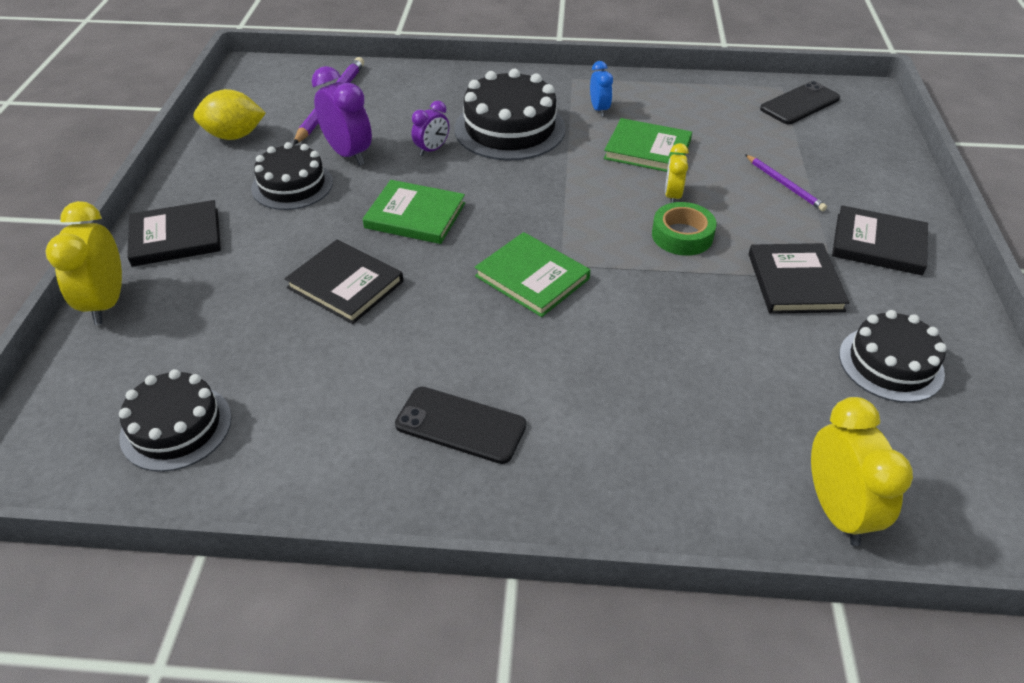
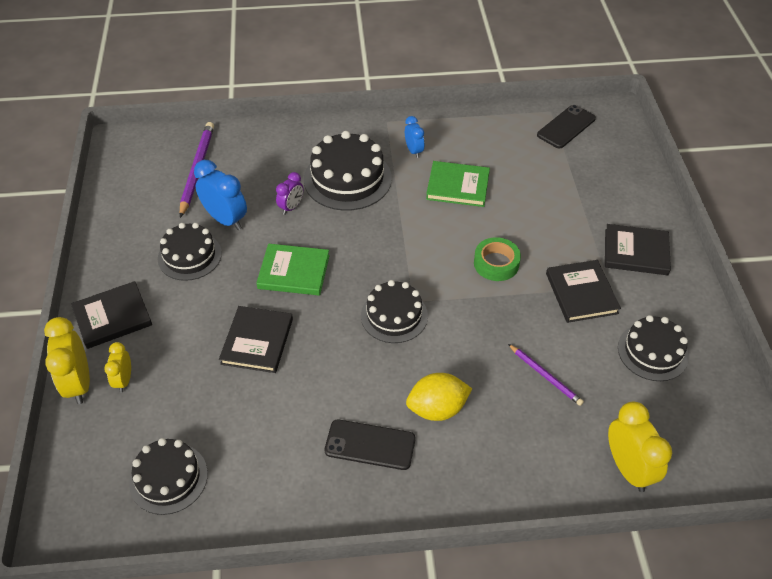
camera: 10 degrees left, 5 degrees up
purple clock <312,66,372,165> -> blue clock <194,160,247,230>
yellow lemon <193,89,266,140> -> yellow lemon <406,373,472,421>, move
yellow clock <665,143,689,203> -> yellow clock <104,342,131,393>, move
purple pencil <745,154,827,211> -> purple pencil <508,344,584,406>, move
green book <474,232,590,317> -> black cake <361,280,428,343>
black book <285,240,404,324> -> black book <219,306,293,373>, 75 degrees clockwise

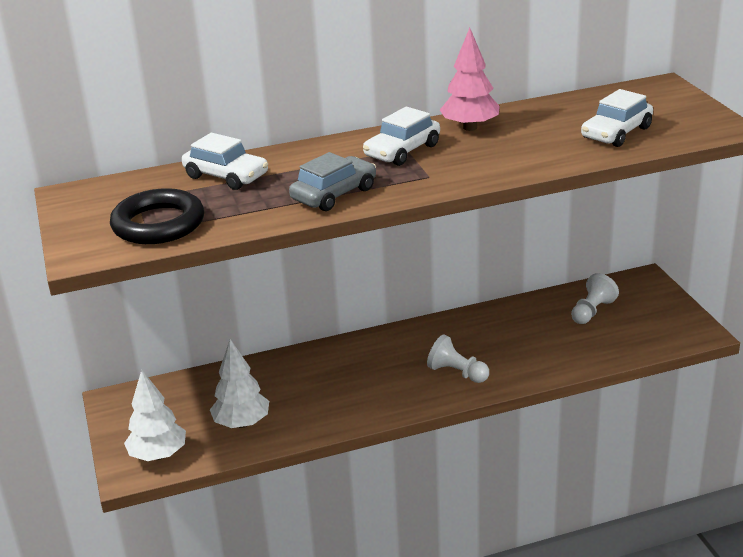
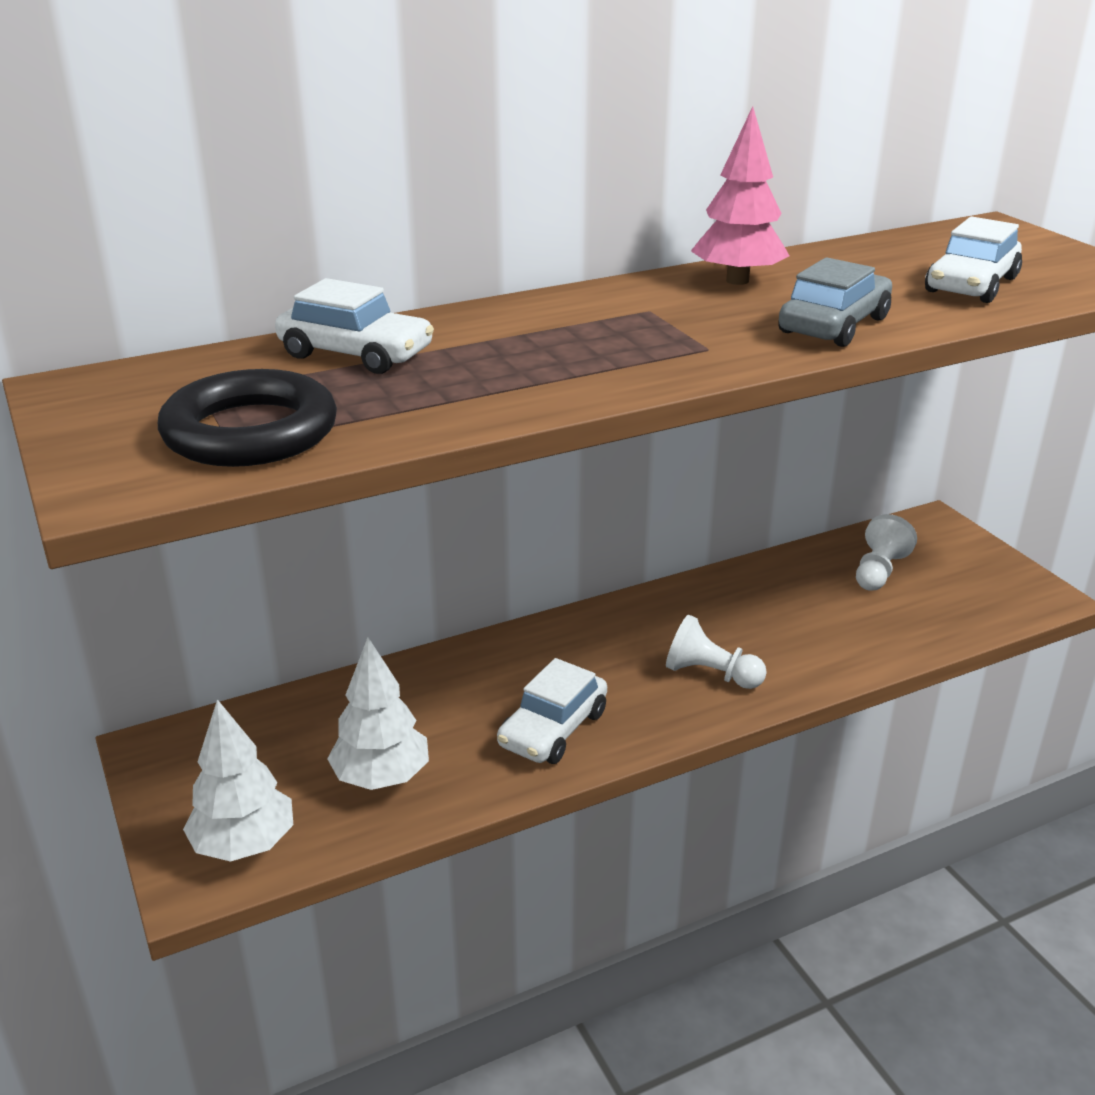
camera: 10 degrees left, 0 degrees up
white car <363,107,440,166> -> white car <497,658,607,764>, move
grey car <289,152,376,211> -> grey car <778,257,892,347>, move

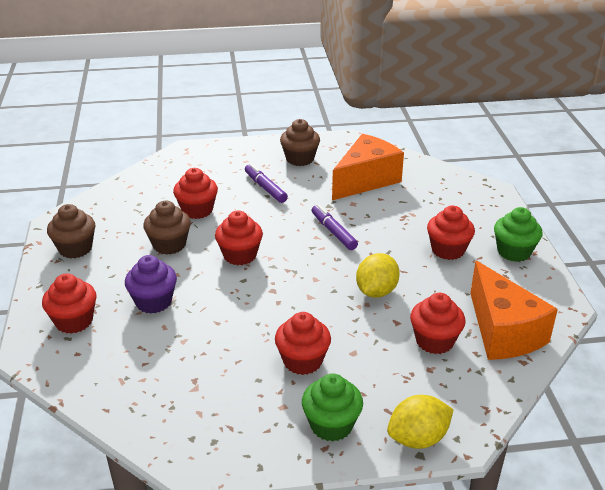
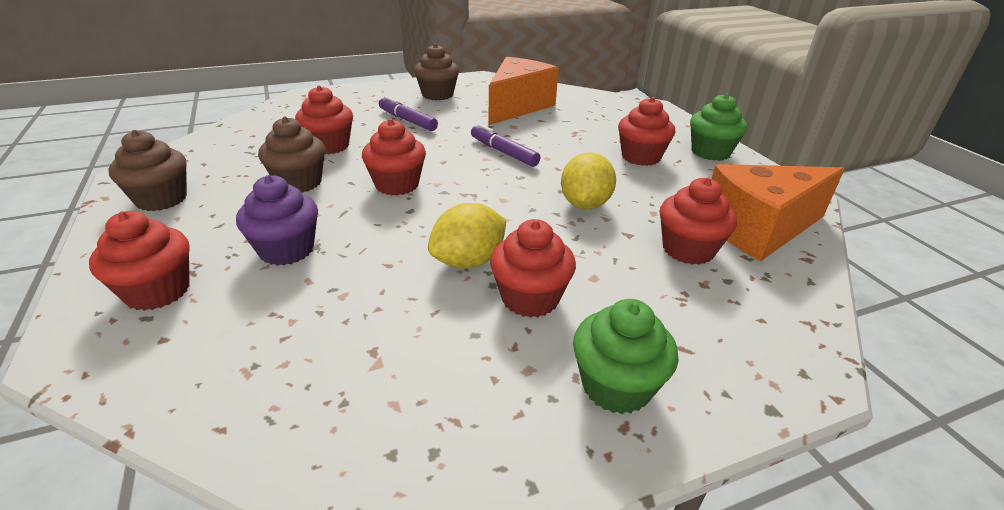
camera: 15 degrees left, 0 degrees up
orange cheese <470,261,558,360> -> orange cheese <711,164,845,262>, 105 degrees clockwise
yellow lemon <387,395,454,449> -> yellow lemon <428,203,506,269>, move

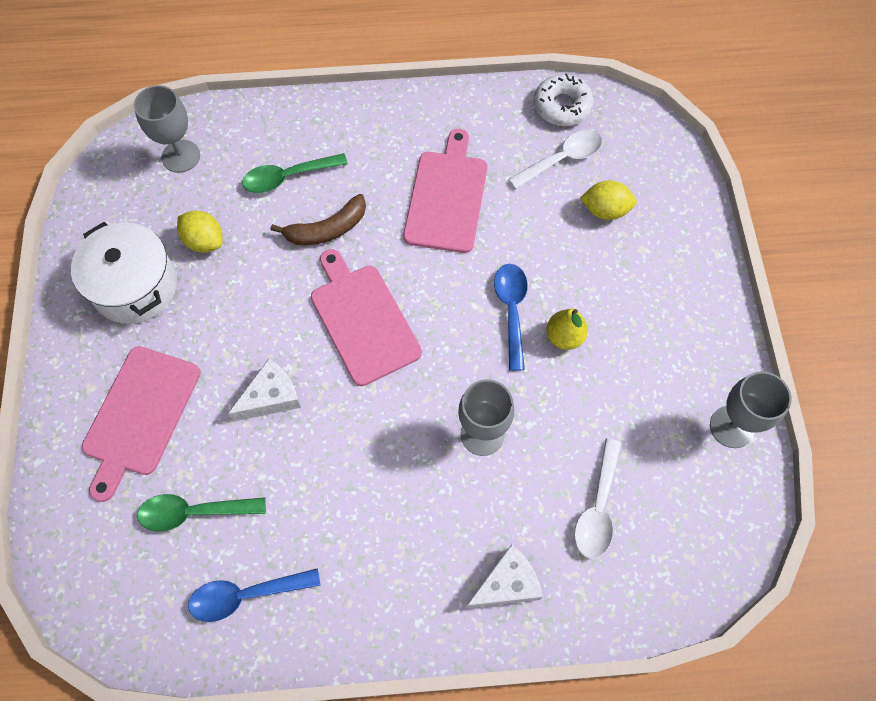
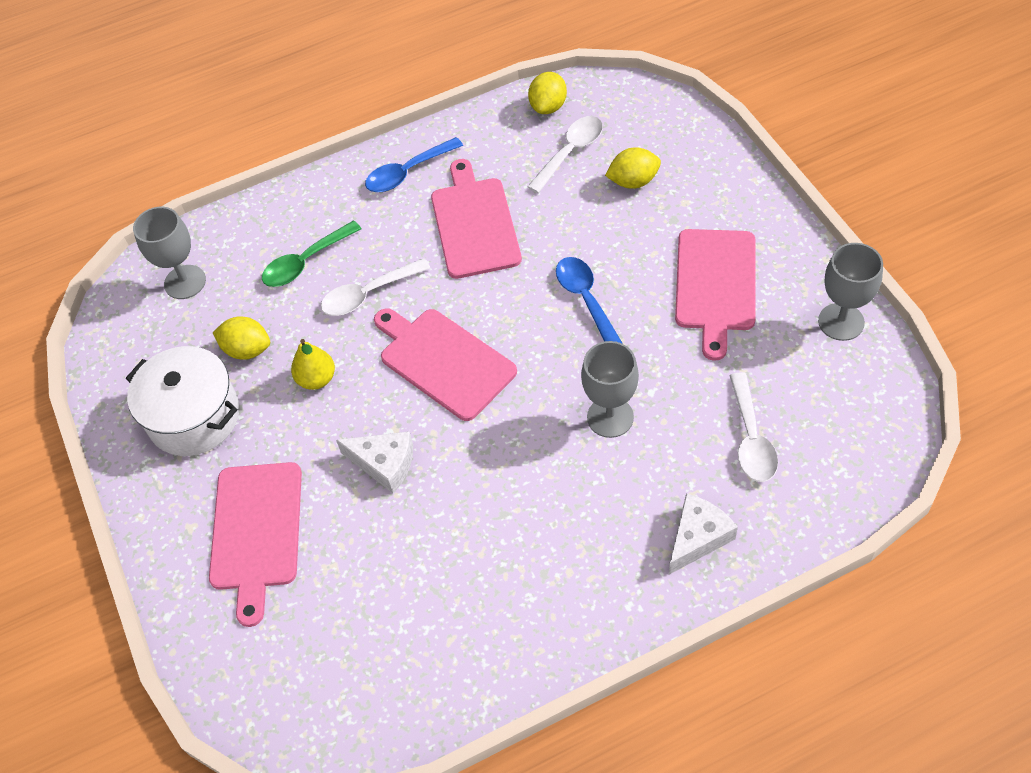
camera: 15 degrees left, 10 degrees down
white donut <534,74,594,126> -> yellow lemon <528,72,567,114>
brown banana <270,194,366,245> -> white spoon <321,258,430,316>
yellow pear <546,308,588,350> -> yellow pear <291,339,335,390>, move
white cheese <228,358,301,422> -> white cheese <336,431,413,493>, 75 degrees clockwise
green spoon <137,494,266,532> -> none
blue spoon <188,568,321,622> -> blue spoon <365,137,463,192>, move
none -> pink cutting board <675,229,756,361>

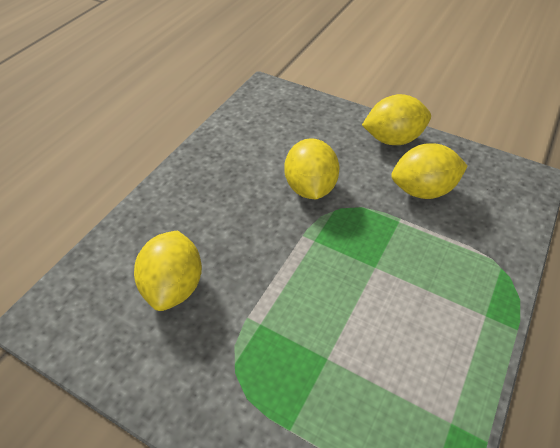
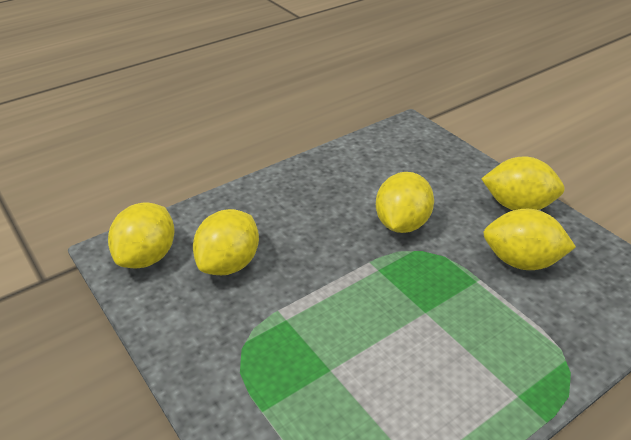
camera: 25 degrees right, 10 degrees down
none -> yellow lemon <108,202,175,268>

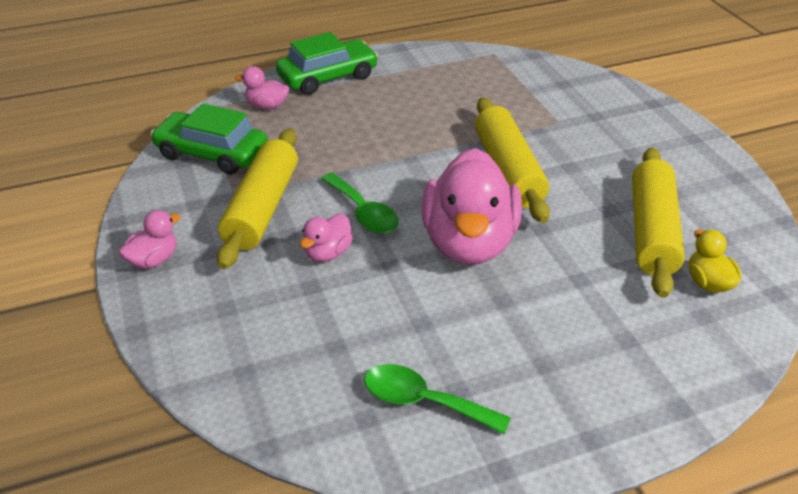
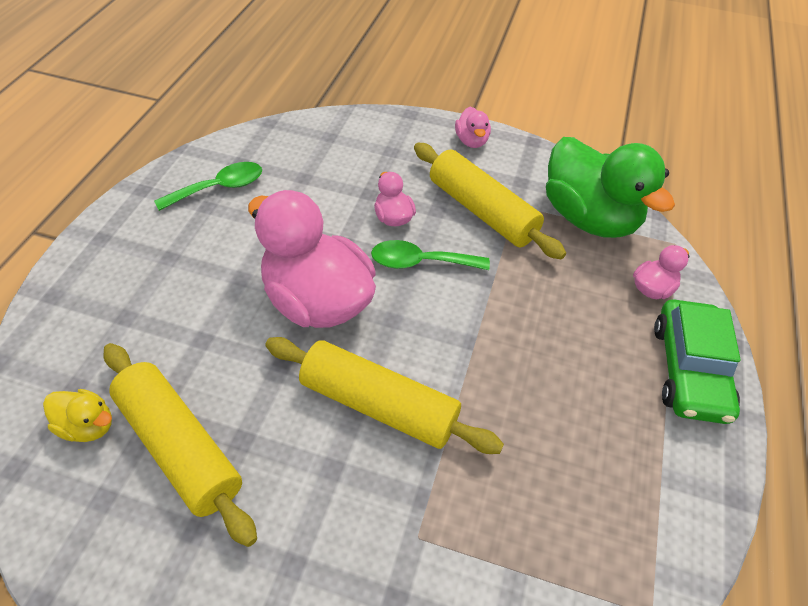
camera: 125 degrees right, 10 degrees up
green car <151,104,268,175> -> green duck <546,137,675,238>

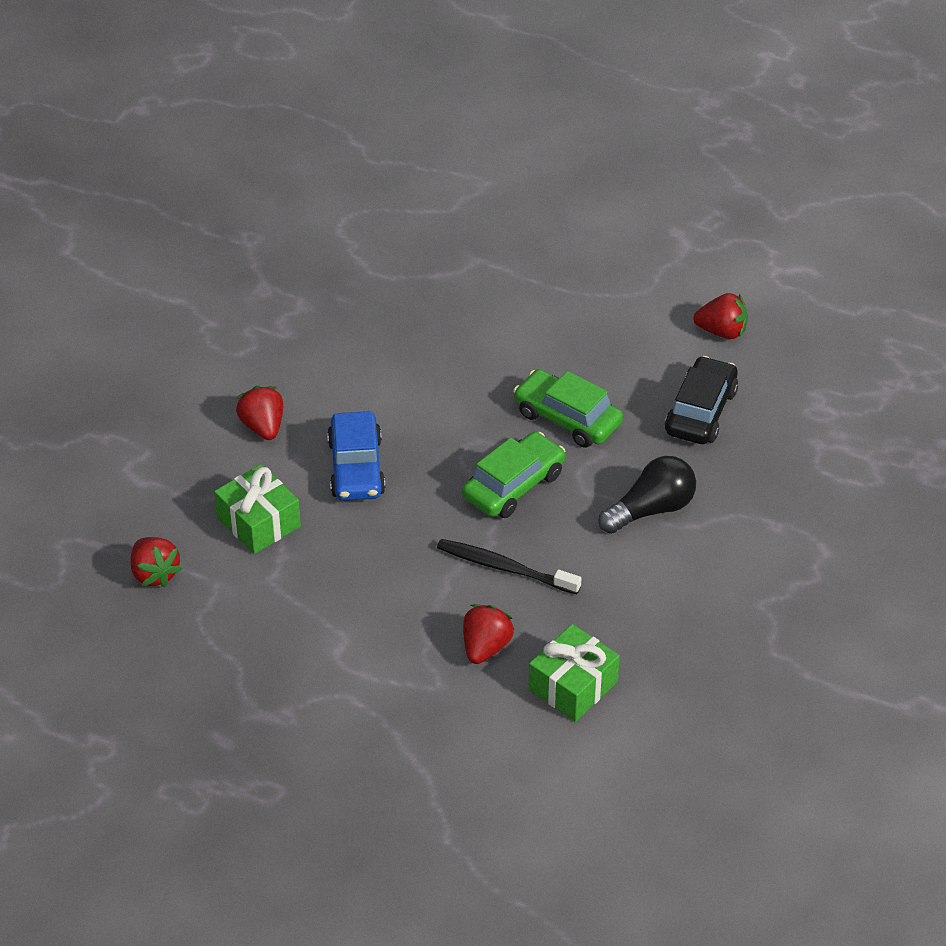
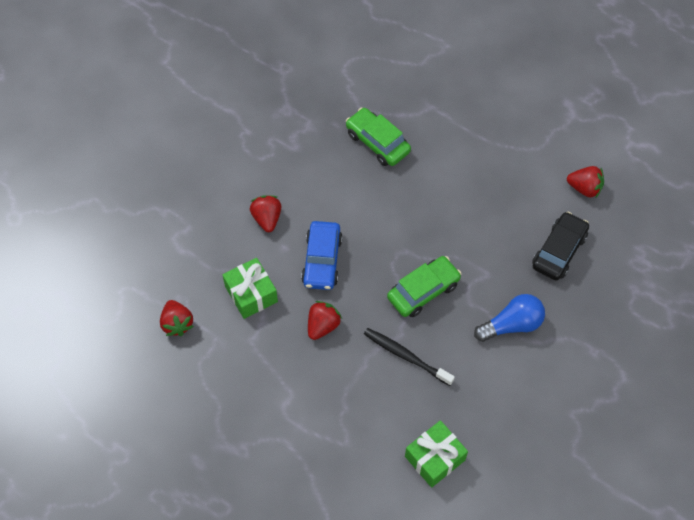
camera: 10 degrees right, 15 degrees up
green car <513,369,623,448> -> green car <346,108,411,166>, move
black light bulb <598,456,696,534> -> blue light bulb <474,294,545,342>
red strawberry <463,604,515,664> -> red strawberry <308,301,342,340>, move

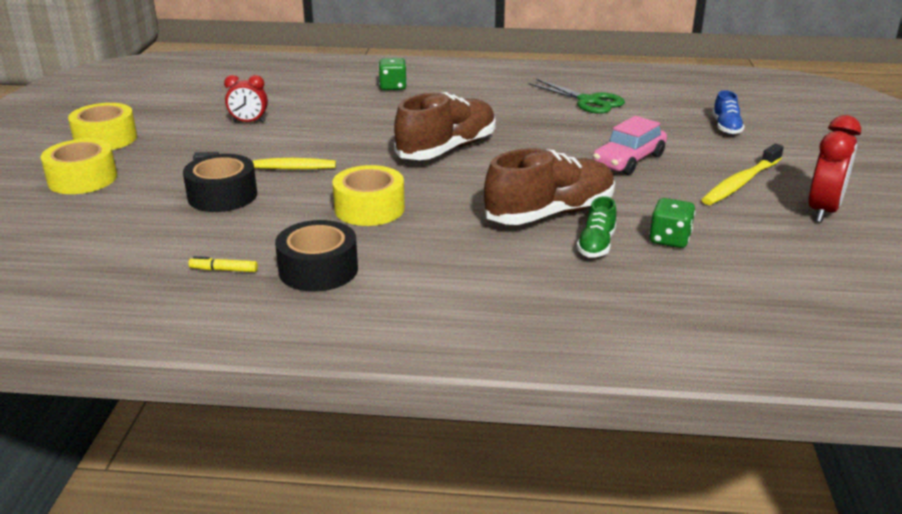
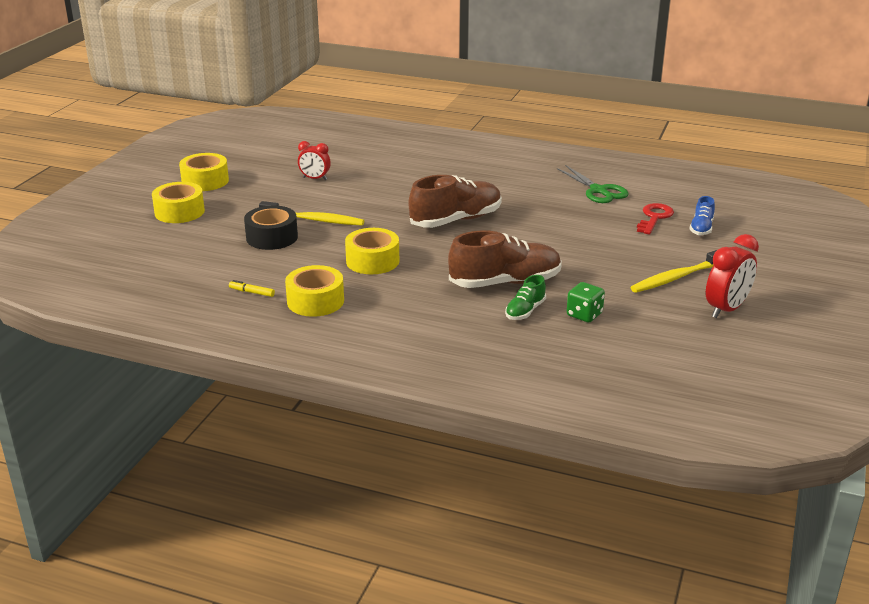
camera: 15 degrees right, 0 degrees up
green dice <378,58,407,90> -> none
pink car <593,116,667,175> -> none
black tape <275,220,358,292> -> yellow tape <285,265,344,317>
none -> red key <637,203,674,235>

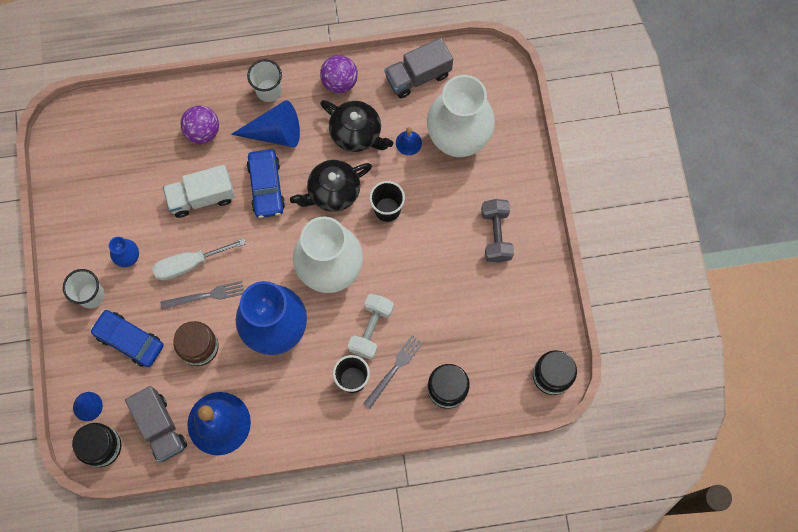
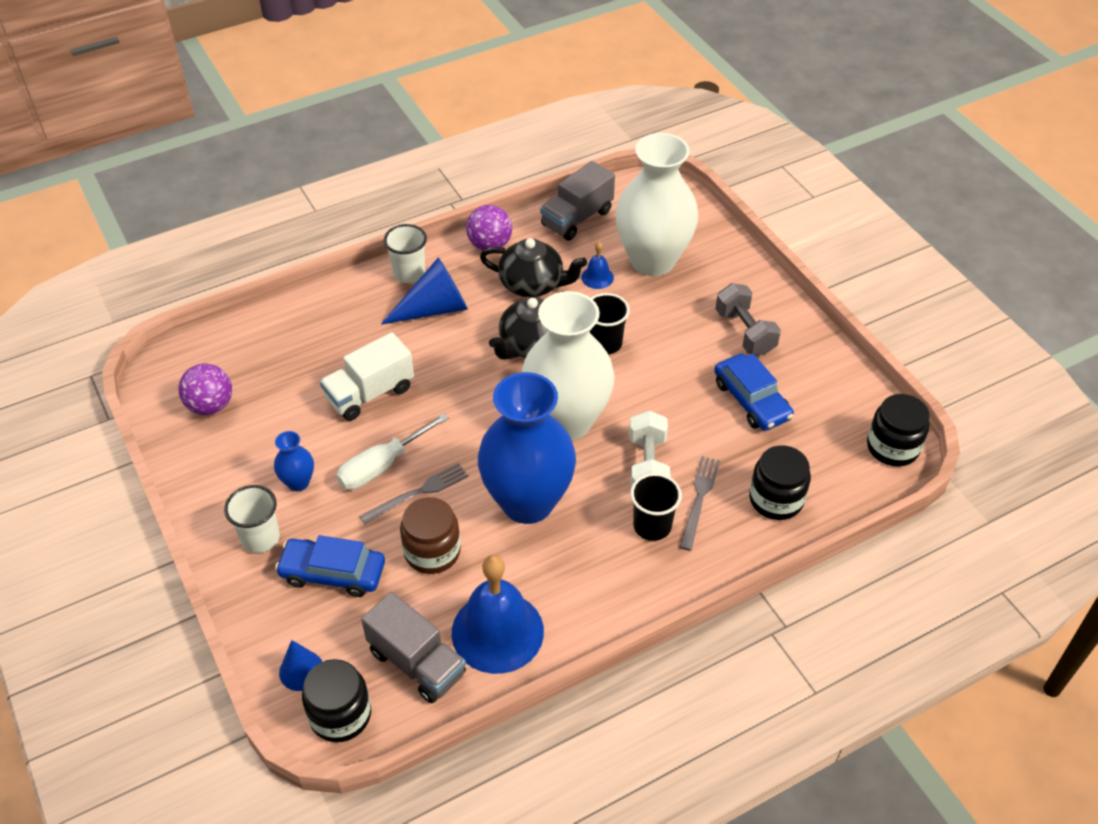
camera: 20 degrees left, 25 degrees down
purple ball <181,105,219,144> -> purple ball <179,363,232,415>, move
blue car <247,149,285,218> -> blue car <714,353,794,431>, move

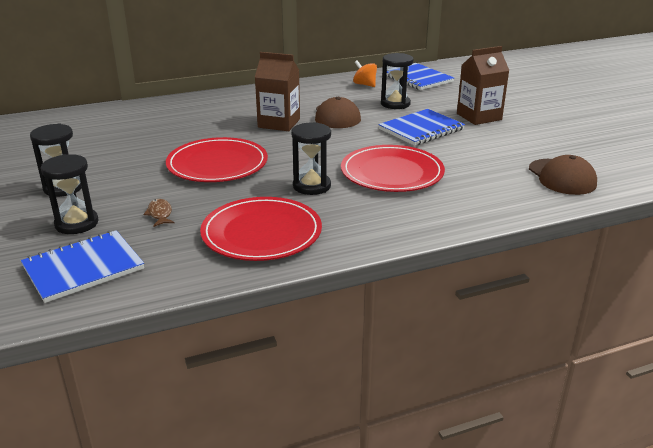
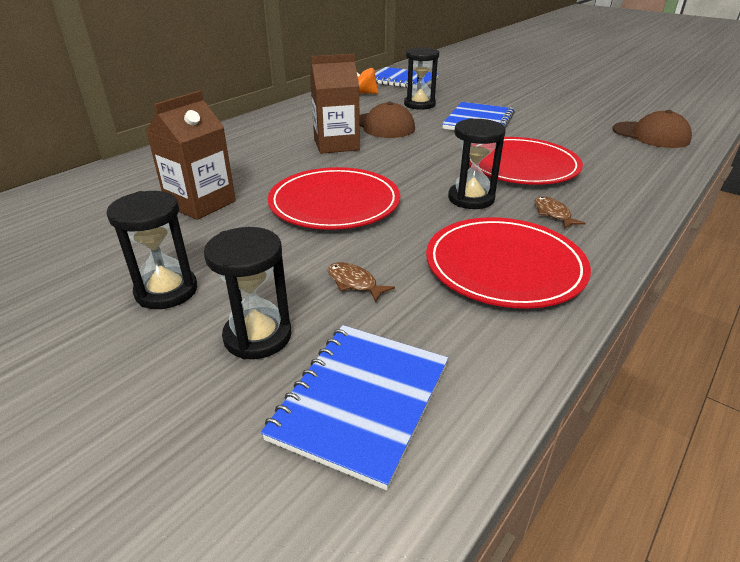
camera: 30 degrees left, 5 degrees up
brown carton <457,46,510,125> -> brown carton <146,91,236,220>, move
none -> brown fish <535,196,586,229>

